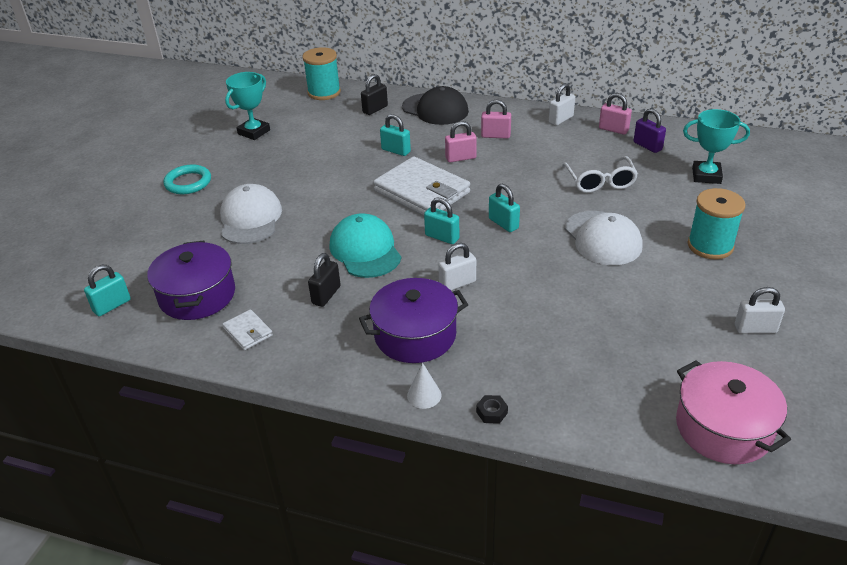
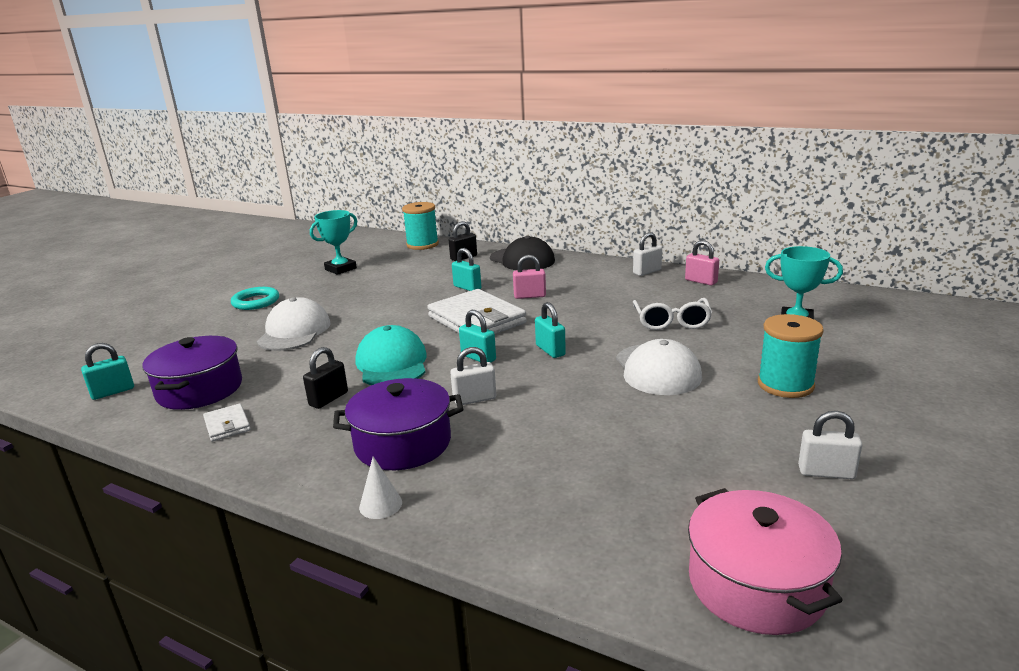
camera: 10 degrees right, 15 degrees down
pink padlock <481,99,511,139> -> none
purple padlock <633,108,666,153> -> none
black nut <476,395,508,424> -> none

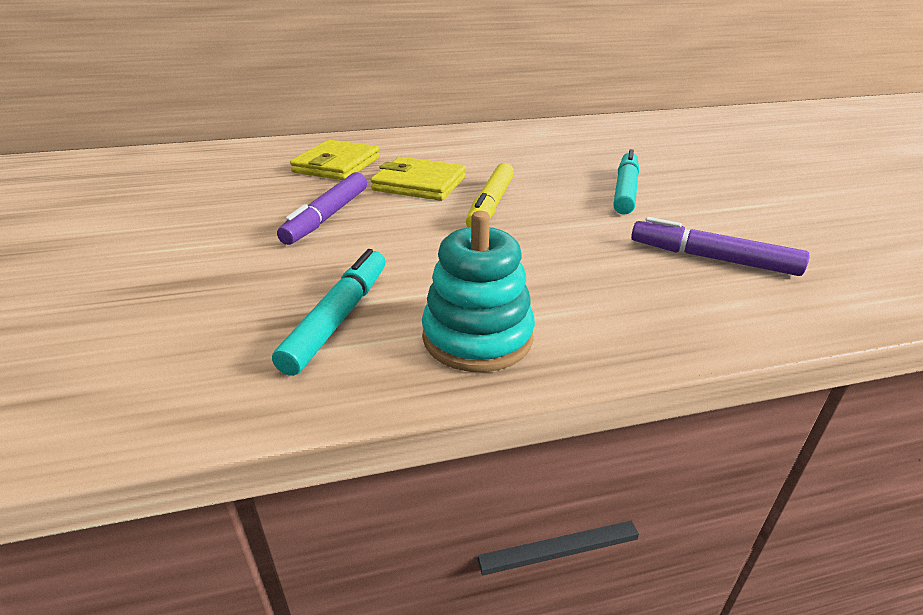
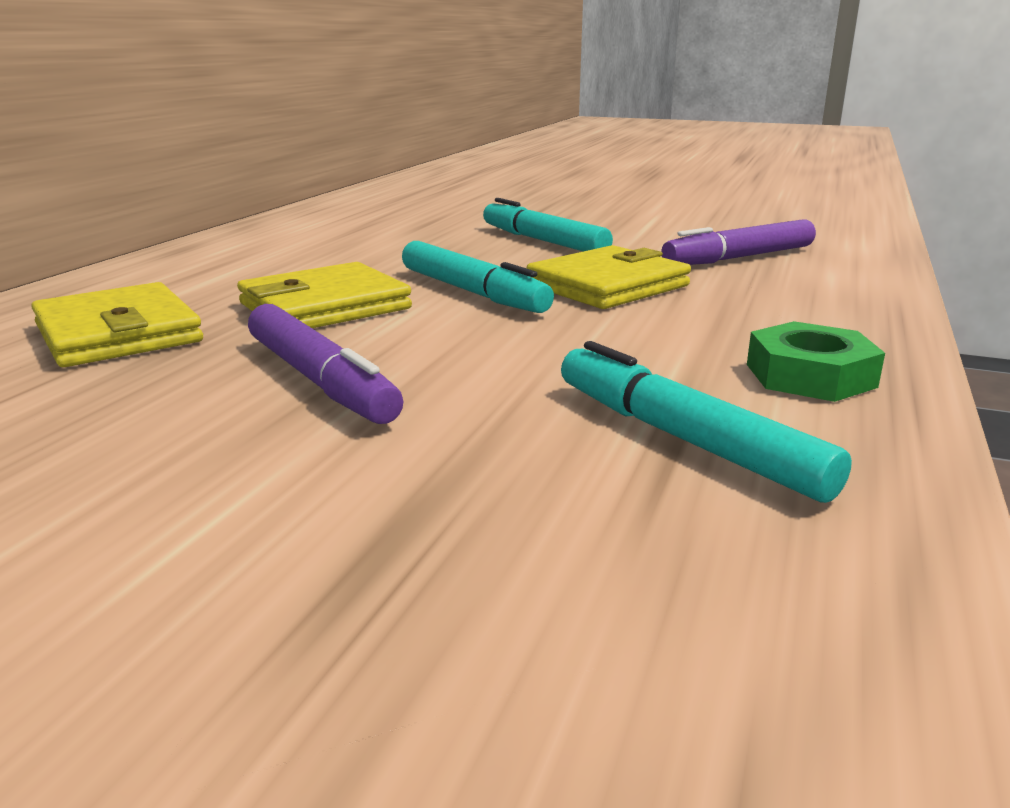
camera: 55 degrees left, 10 degrees down
yellow marker <466,163,514,227> -> turquoise marker <402,241,554,313>
turquoise stacking toy <422,211,535,372> -> green nut <747,321,885,402>
none -> yellow wallet <527,245,691,309>

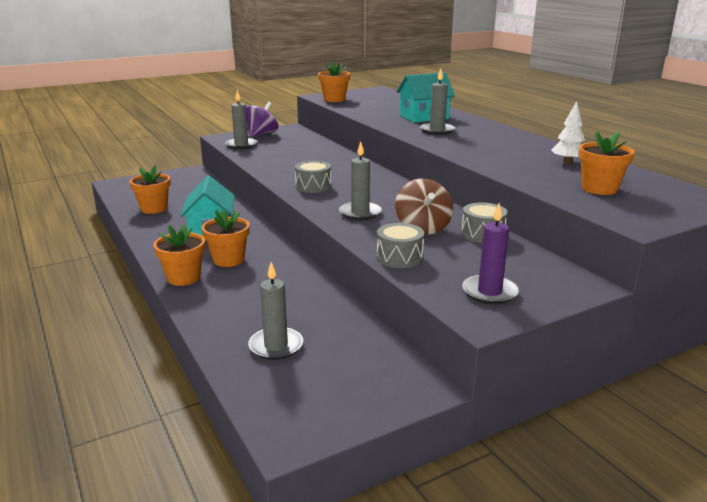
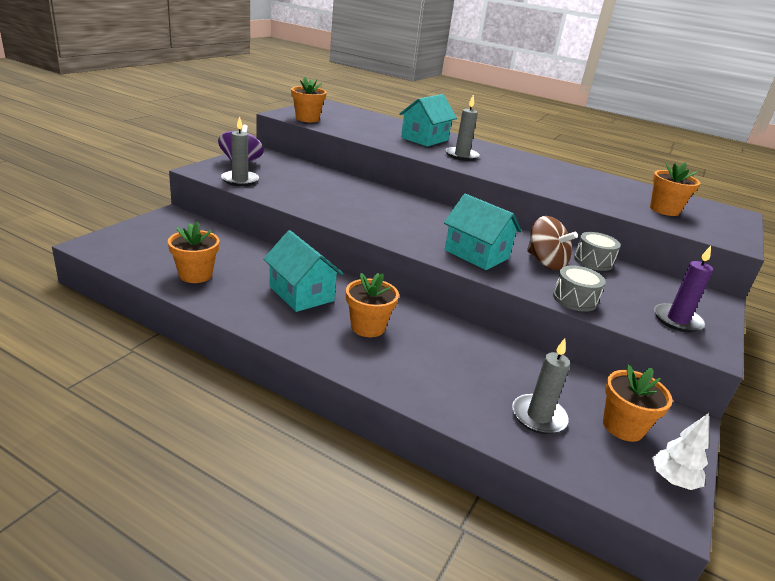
camera: 35 degrees left, 5 degrees up
white tree <551,101,585,164> -> white tree <652,413,709,490>, move
grey candle <339,141,382,220> -> turquoise house <444,194,522,270>
grey drum <295,161,331,193> -> none
orange flower pot <153,224,205,286> -> orange flower pot <603,364,673,442>, move

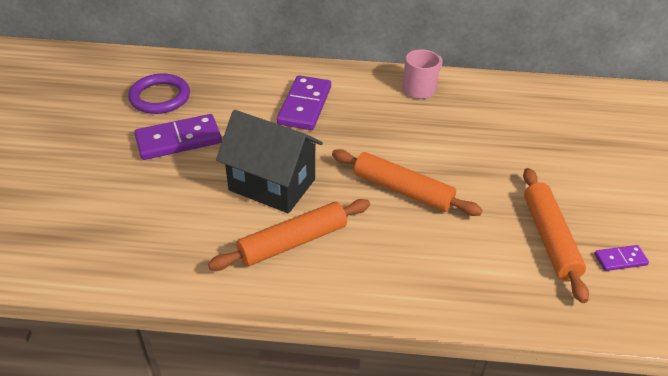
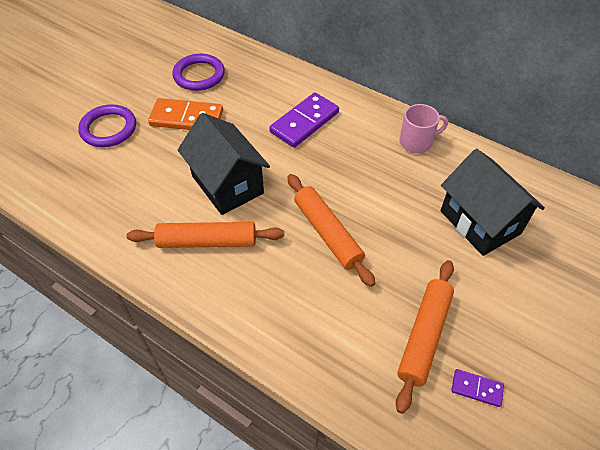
camera: 30 degrees right, 10 degrees up
purple domino <134,114,222,160> -> orange domino <148,98,223,130>
none -> purple ring <78,104,136,147>
none -> black house <441,149,545,256>

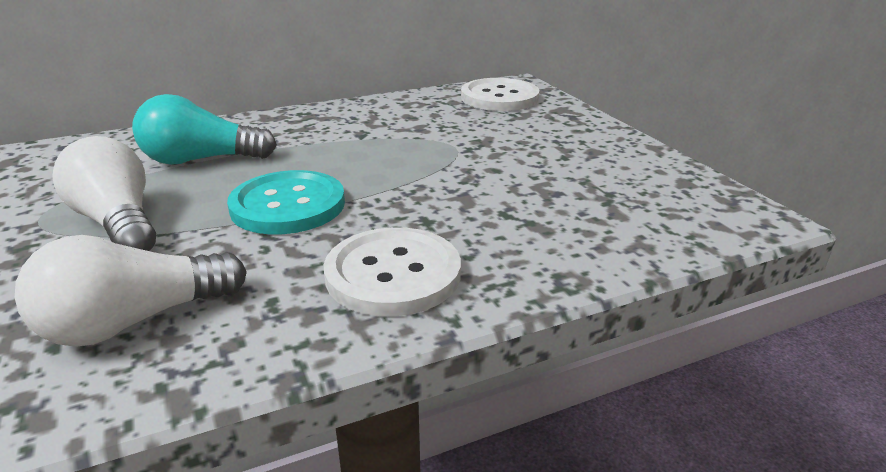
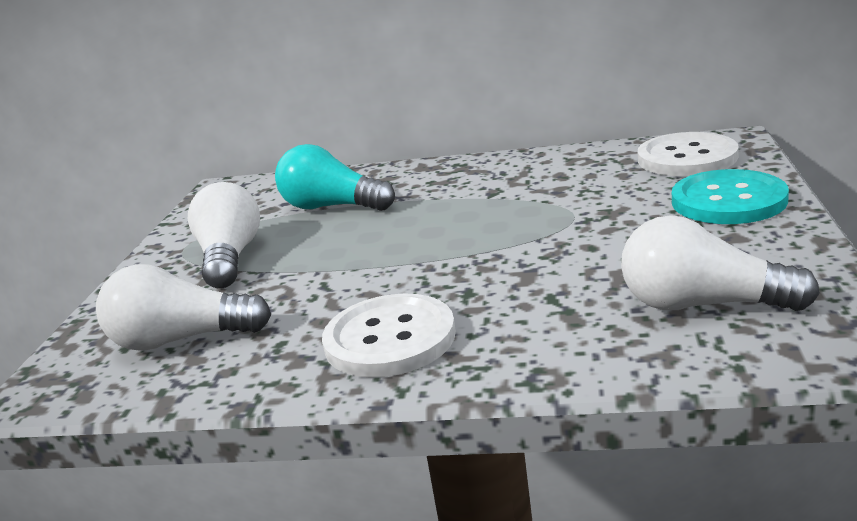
camera: 35 degrees right, 5 degrees down
turquoise button <227,170,345,234> -> turquoise button <672,169,789,224>, move
none -> white light bulb <621,215,820,311>

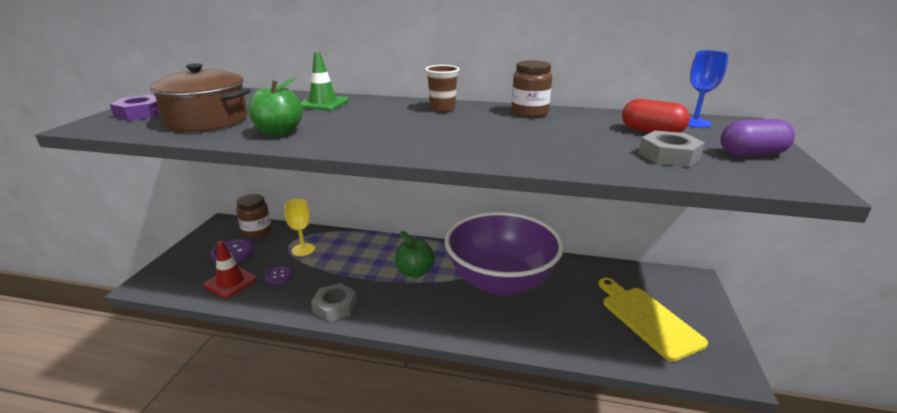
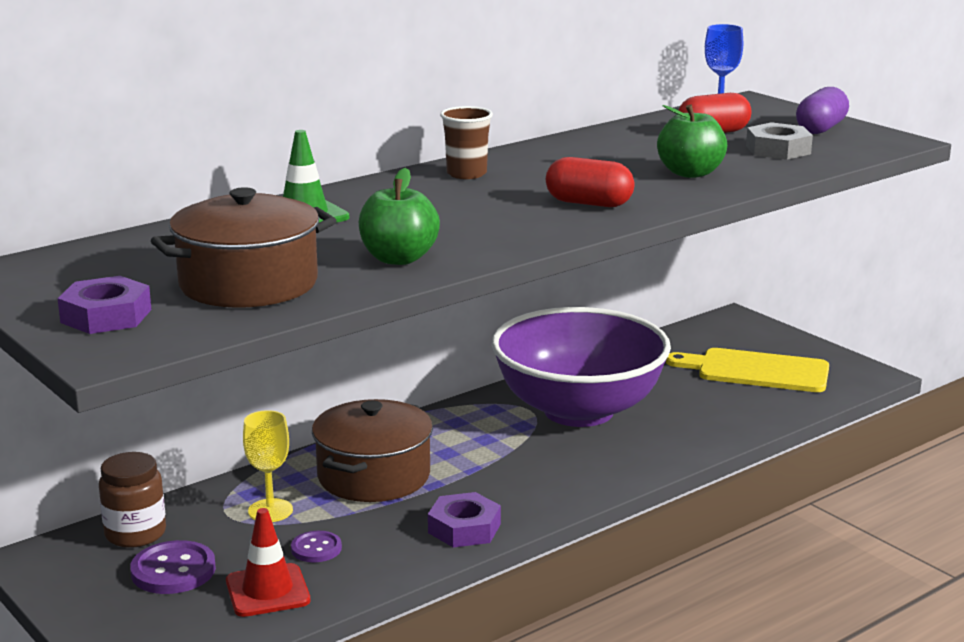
camera: 50 degrees left, 5 degrees down
brown jar <511,60,552,118> -> none
green apple <395,231,435,278> -> green apple <657,104,727,178>, move
grey nut <311,283,357,322> -> purple nut <428,492,501,548>
none -> red capsule <546,157,634,207>
none -> brown pot <312,399,433,502>

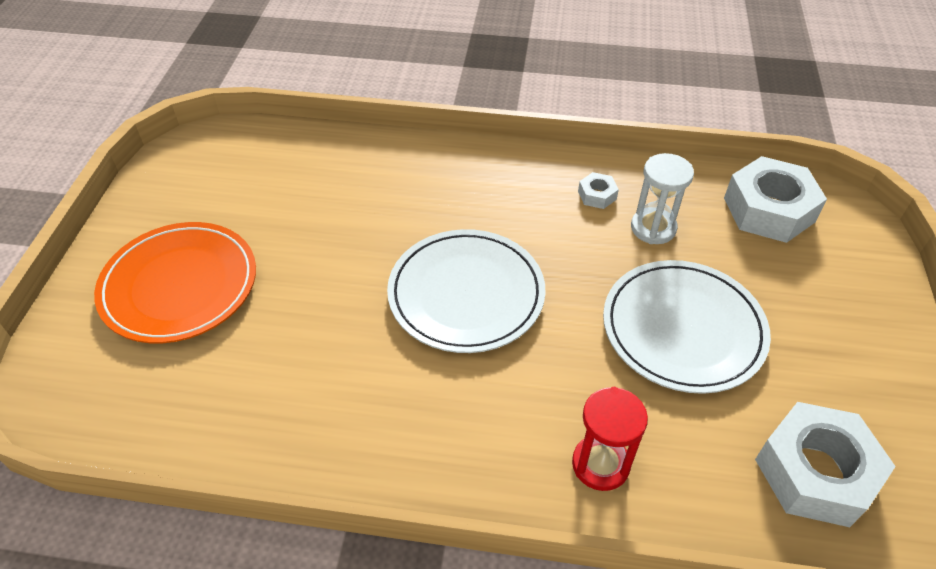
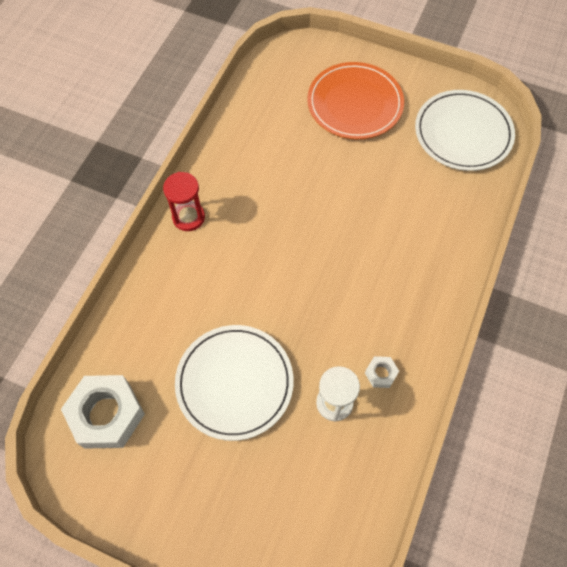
camera: 105 degrees right, 15 degrees up
white nut <724,156,827,243> -> none
white plate <387,229,546,353> -> white plate <415,90,515,171>, move
red hourglass <572,387,648,491> -> red hourglass <163,172,205,231>, move

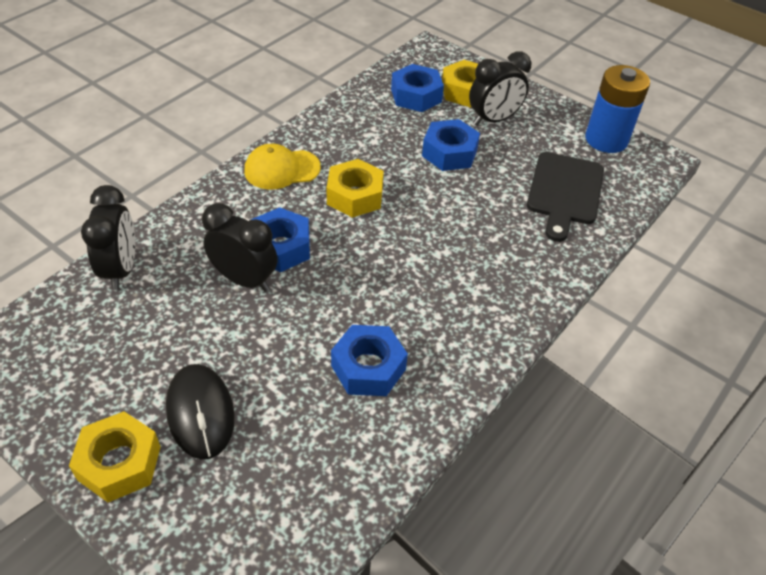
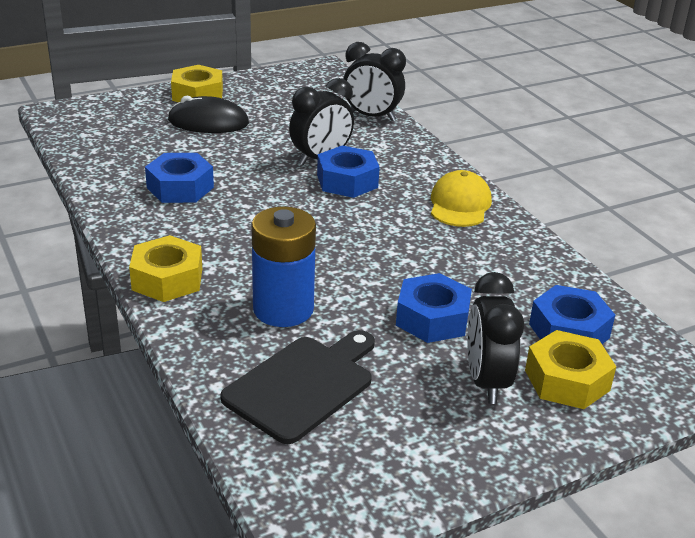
camera: 115 degrees right, 15 degrees down
blue battery <585,65,650,153> -> blue battery <251,207,316,327>, move
black cutting board <527,152,604,242> -> black cutting board <220,330,375,444>, 90 degrees clockwise
yellow nut <327,159,384,218> -> yellow nut <129,235,202,302>, move

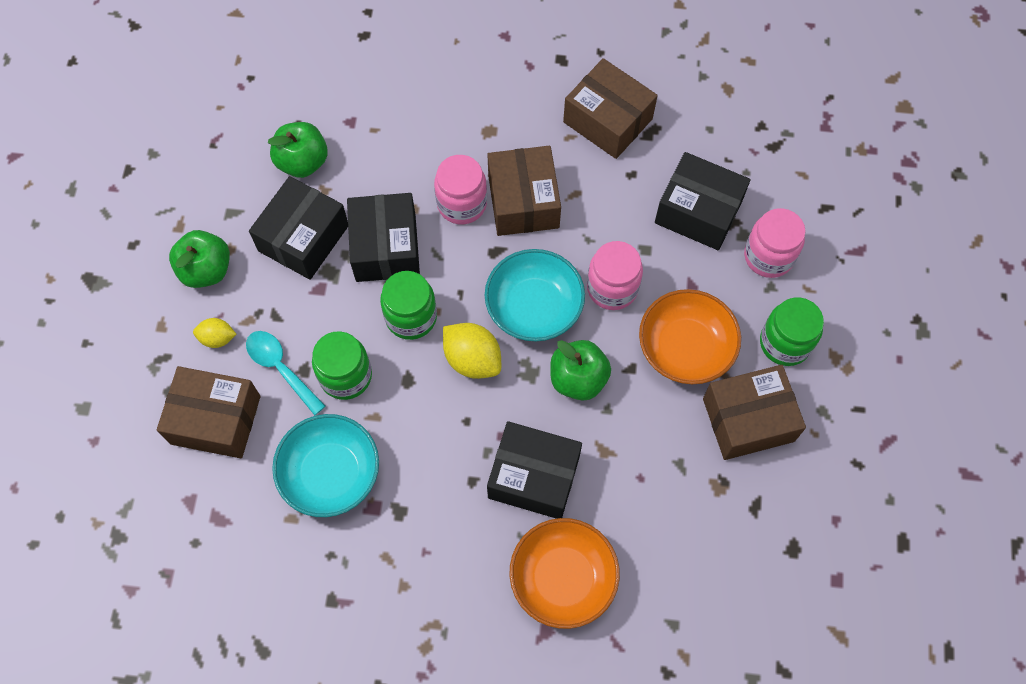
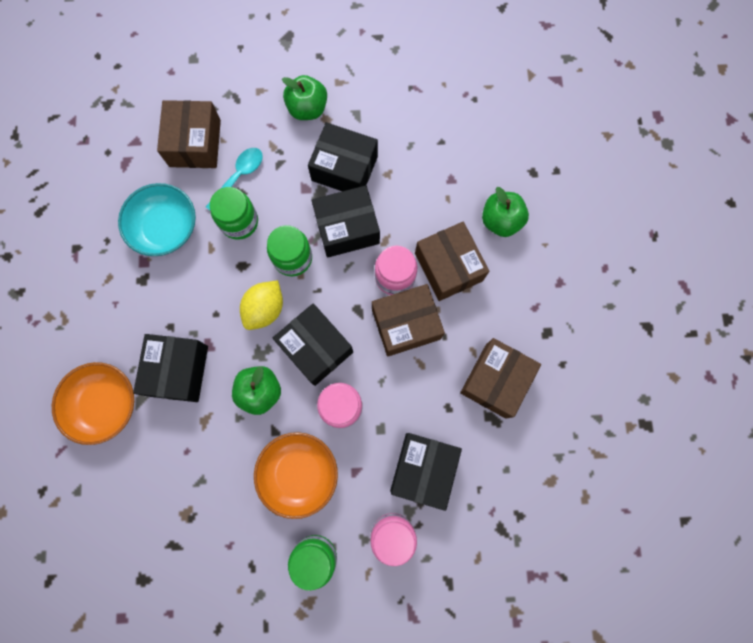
camera: 80 degrees right, 10 degrees up
green apple <268,122,328,178> -> green apple <482,187,529,237>, move
turquoise bowl <485,249,585,341> -> black box <273,303,353,386>
yellow lemon <193,318,236,348> -> none
brown box <703,365,806,460> -> brown box <415,221,489,301>, move

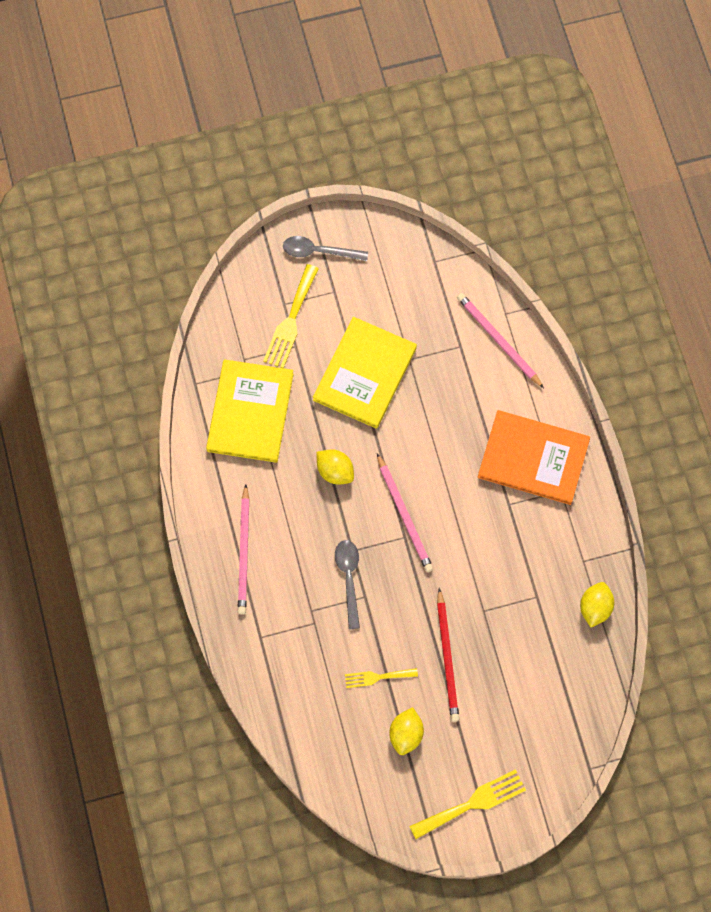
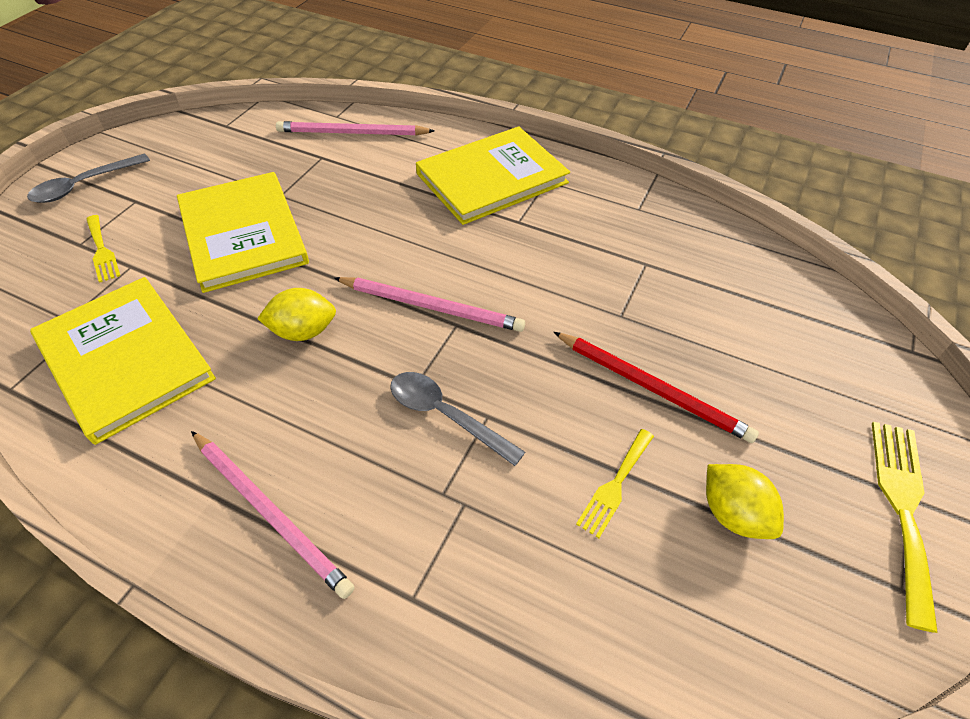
camera: 50 degrees left, 20 degrees down
yellow fork <263,264,319,368> -> yellow fork <87,215,120,283>, x0.61
orange book <478,410,590,505> -> yellow book <416,126,570,225>
yellow lemon <580,582,614,627> -> none

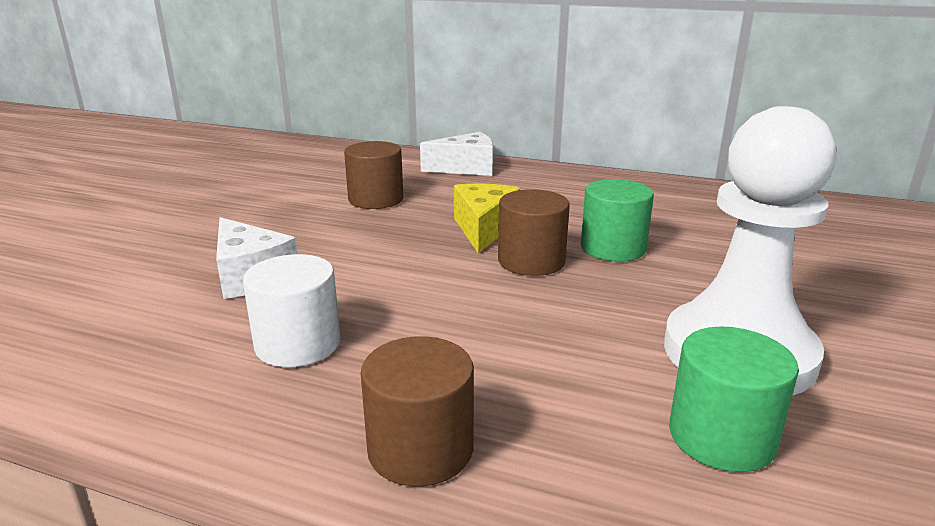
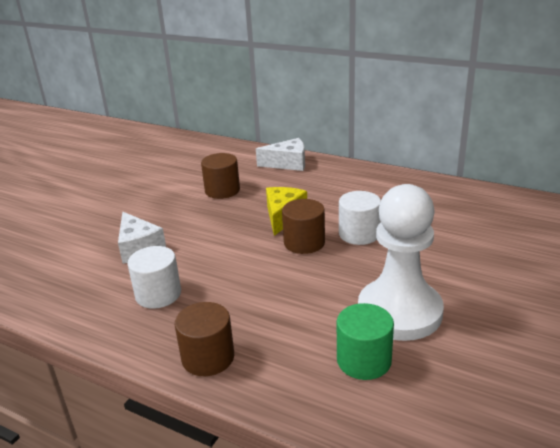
camera: 10 degrees right, 5 degrees up
green cylinder <581,179,654,261> -> white cylinder <339,191,381,245>

